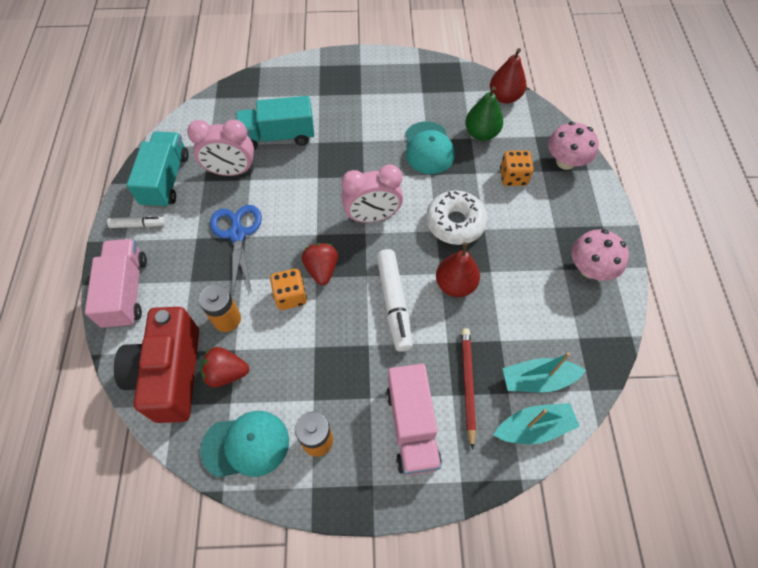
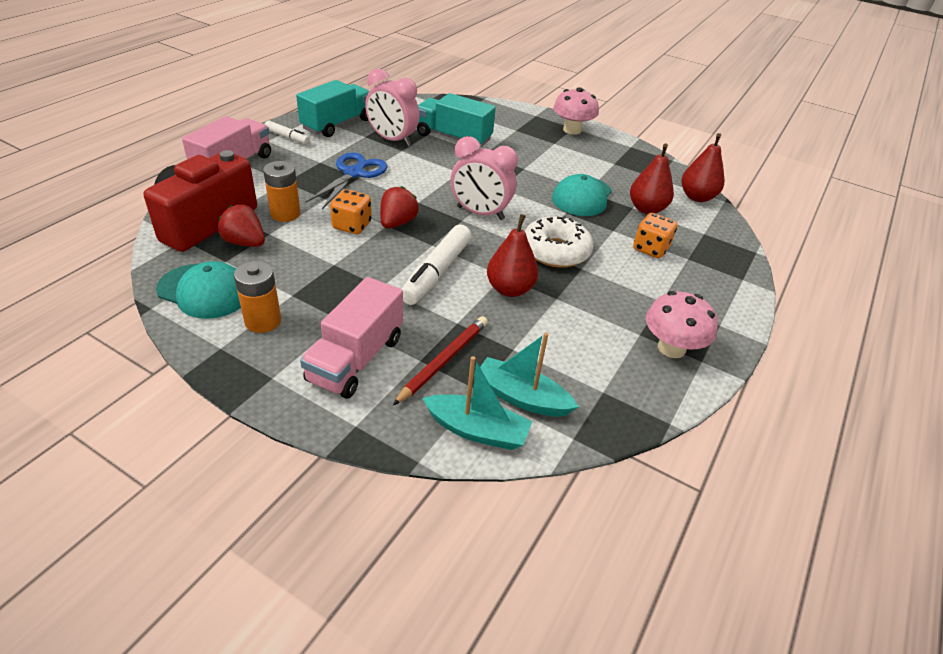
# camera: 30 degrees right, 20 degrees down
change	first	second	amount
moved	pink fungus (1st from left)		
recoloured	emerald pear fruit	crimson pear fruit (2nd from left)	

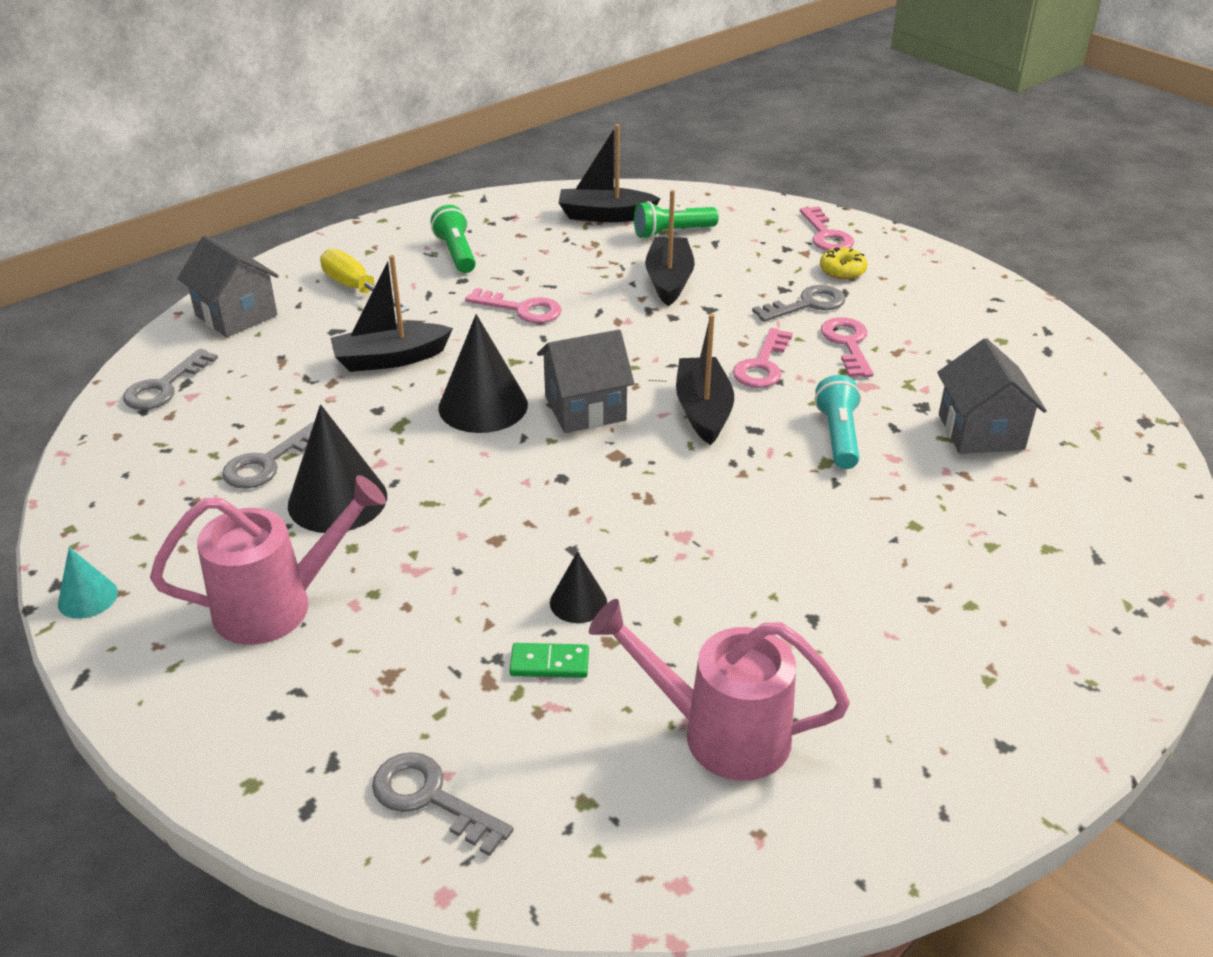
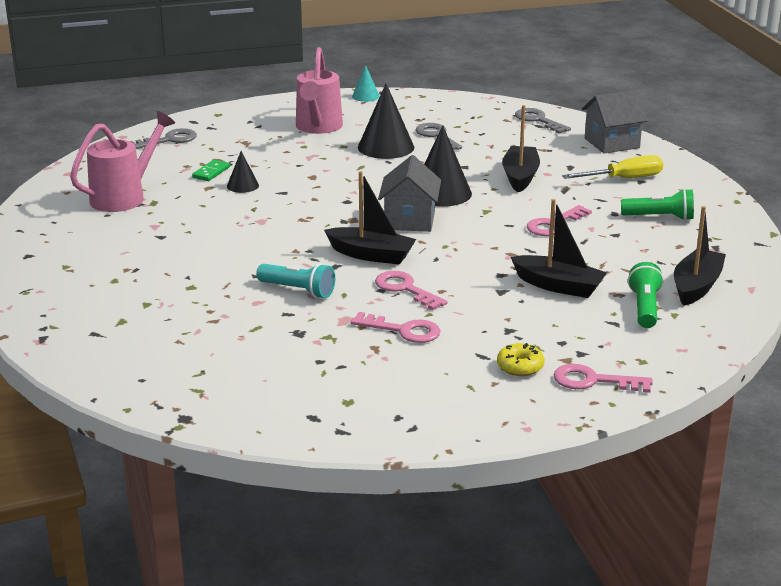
# camera: 115 degrees right, 10 degrees down
change	first	second	amount
removed	ash-grey key (4th from left)		
removed	ash-grey toy house (3rd from left)		

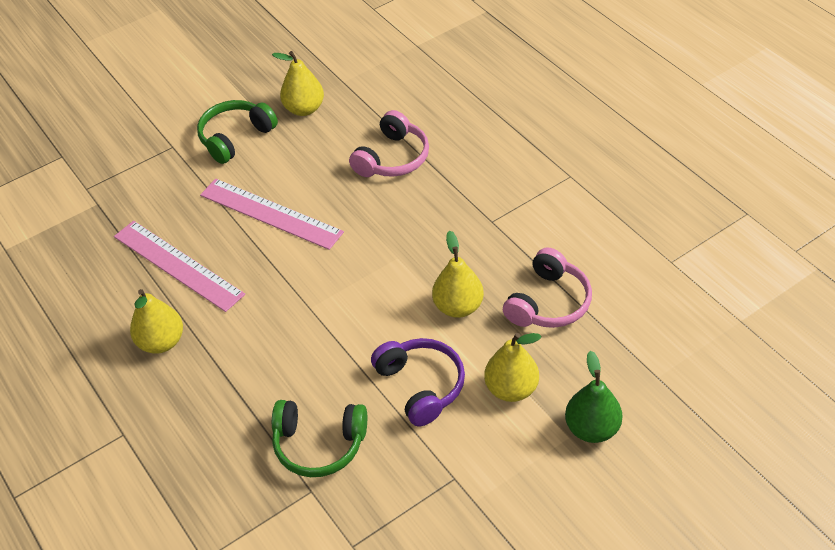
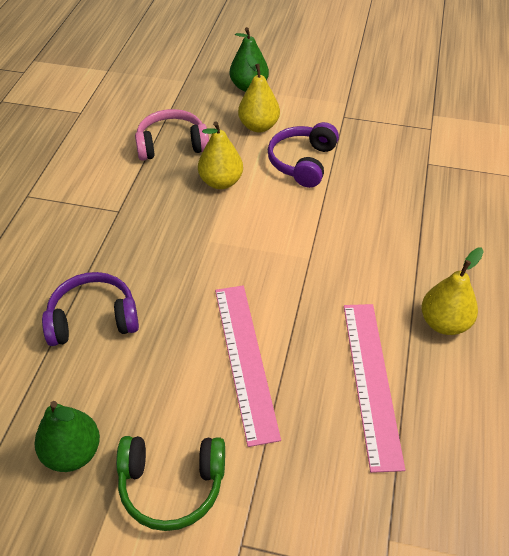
# camera: 135 degrees left, 0 degrees up
change	first	second	amount
removed	emerald headset (2nd from left)		
recoloured	golden pear fruit (2nd from left)	emerald pear fruit (1st from left)	
recoloured	pink headset (1st from left)	purple headset (1st from left)	

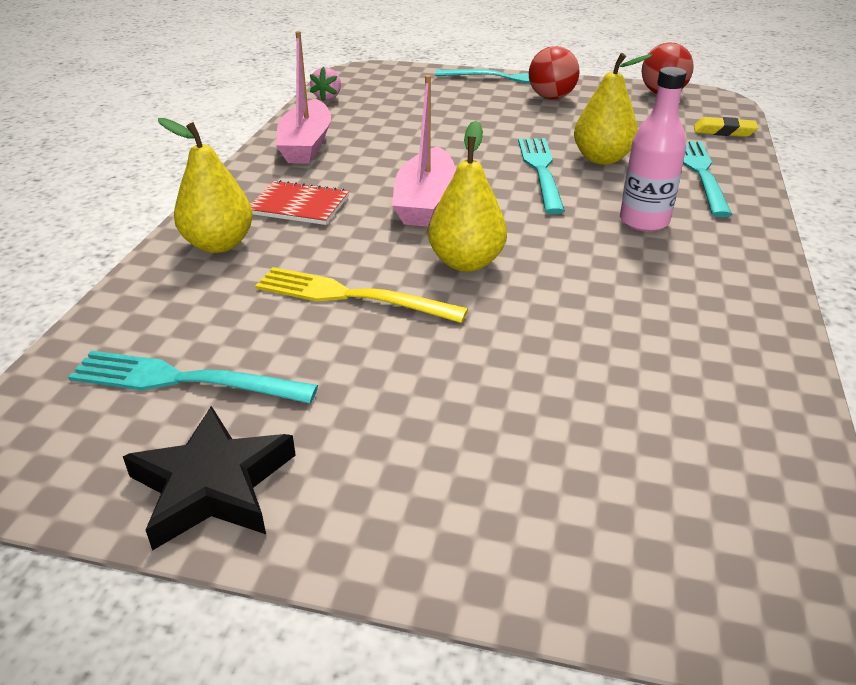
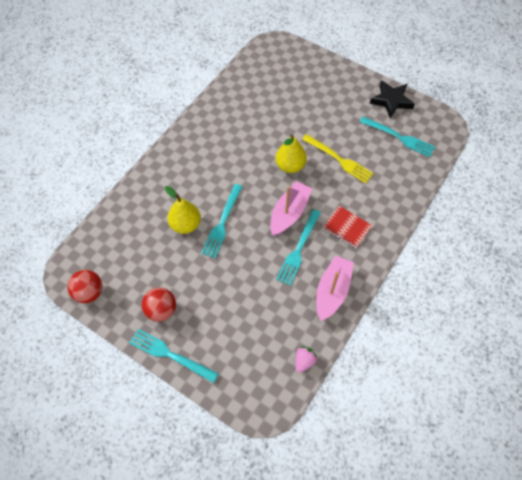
# camera: 160 degrees left, 25 degrees up
change	first	second	amount
removed	golden pear fruit (1st from left)		
removed	pink bottle		
removed	golden eraser		
moved	teal fork (4th from left in the first image)	teal fork (3rd from left)	

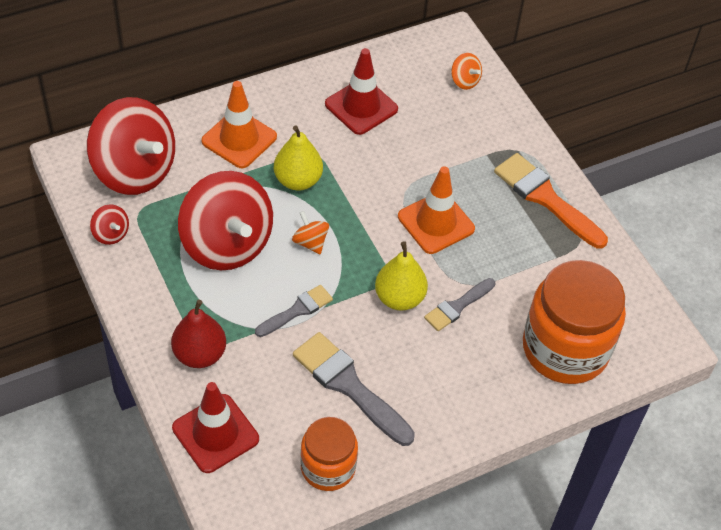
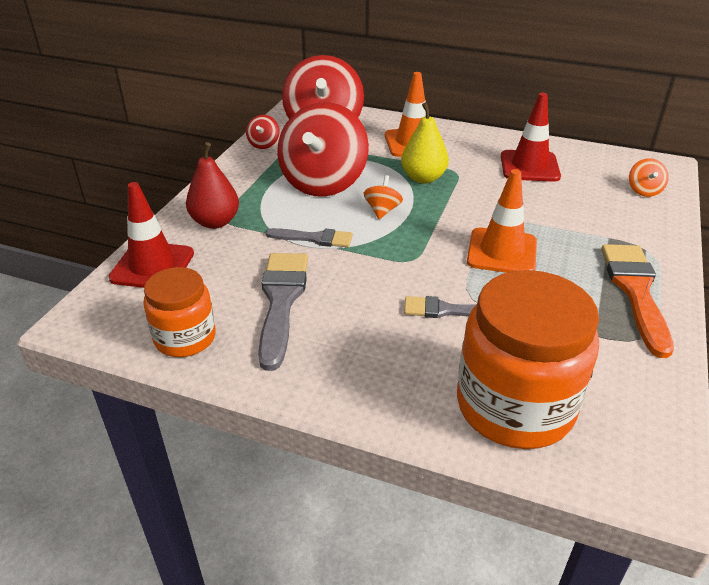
# camera: 50 degrees right, 15 degrees down
change	first	second	amount
removed	golden pear fruit (2nd from left)		

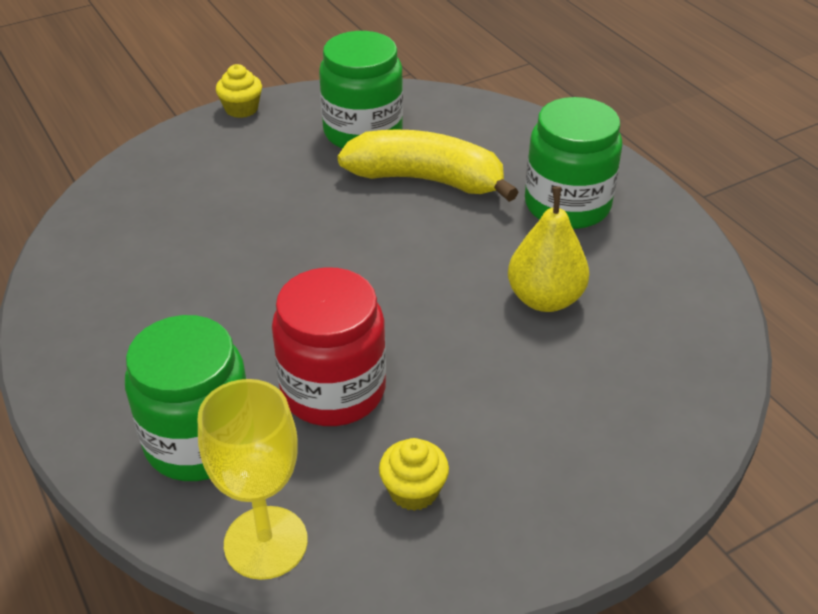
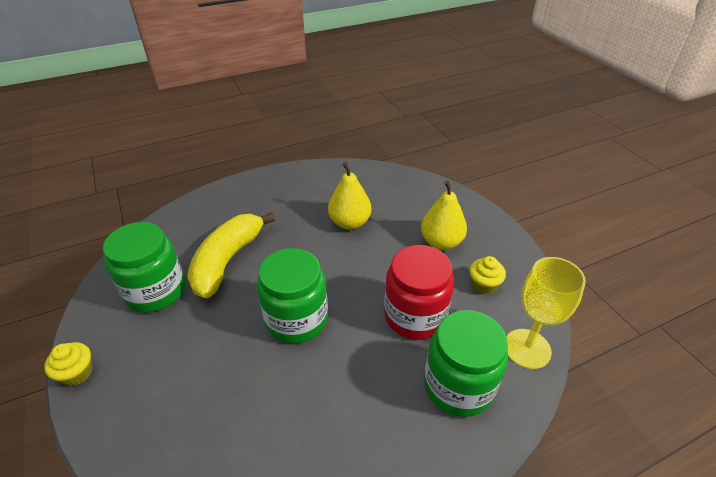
# camera: 85 degrees left, 0 degrees up
change	first	second	amount
added		golden pear fruit (2nd from left)	
moved	emerald jar (3rd from left in the first image)	emerald jar (2nd from left)	

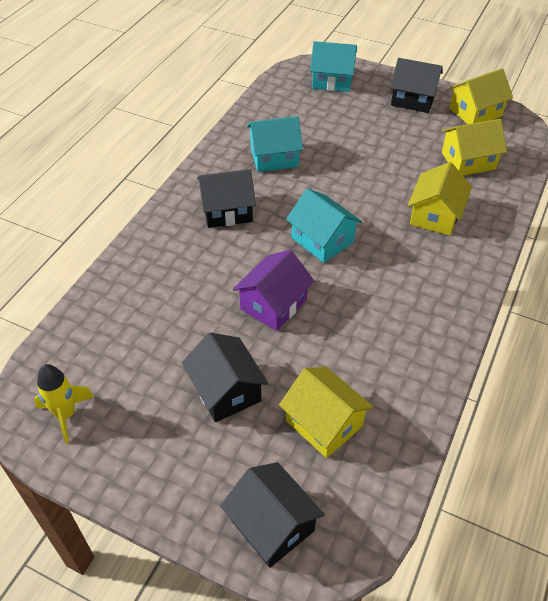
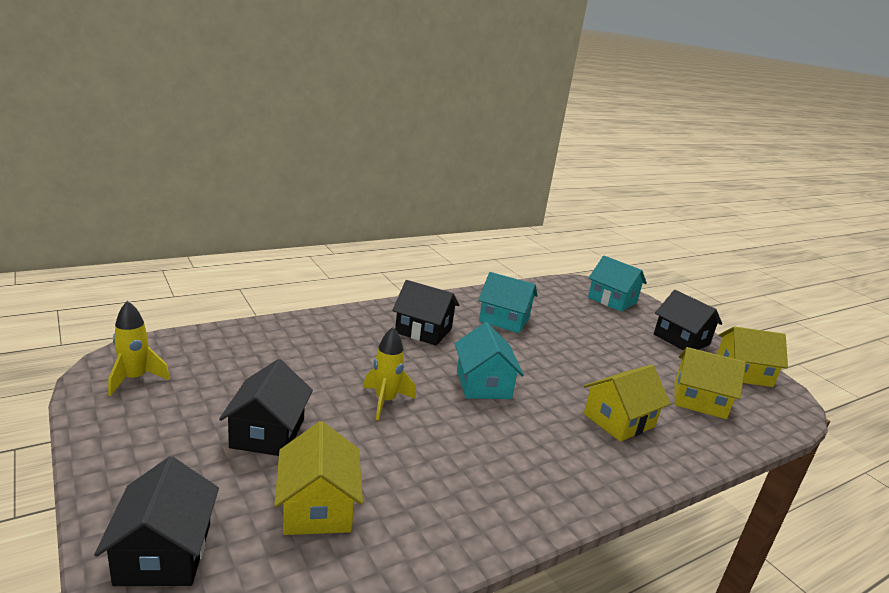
# camera: 30 degrees right, 25 degrees down
change	first	second	amount
replaced	purple toy house	golden toy rocket (2nd from left)	

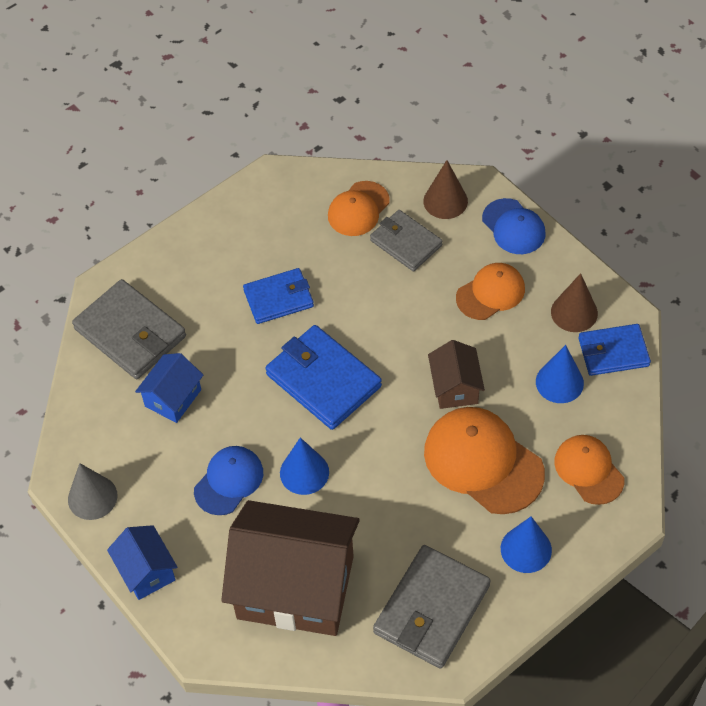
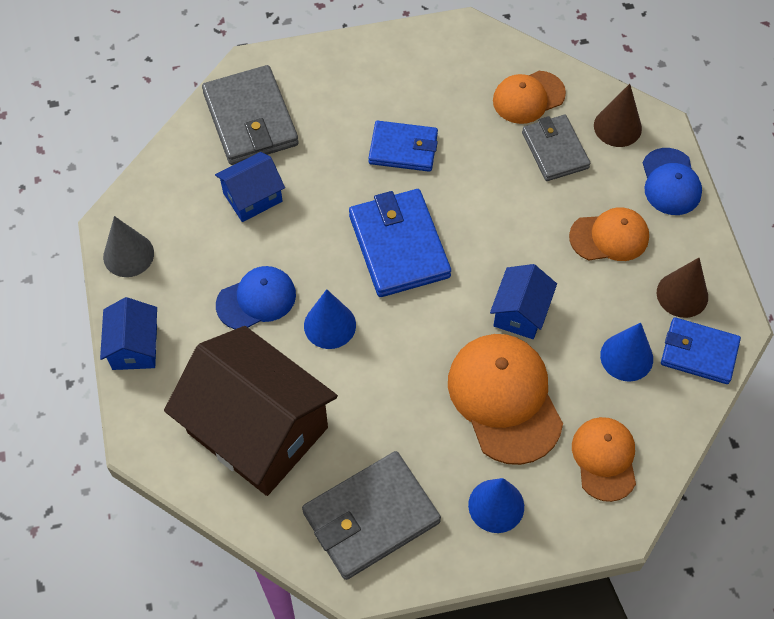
# camera: 25 degrees right, 5 degrees up
change	first	second	amount
recoloured	brown toy house (2nd from left)	blue toy house (3rd from left)	

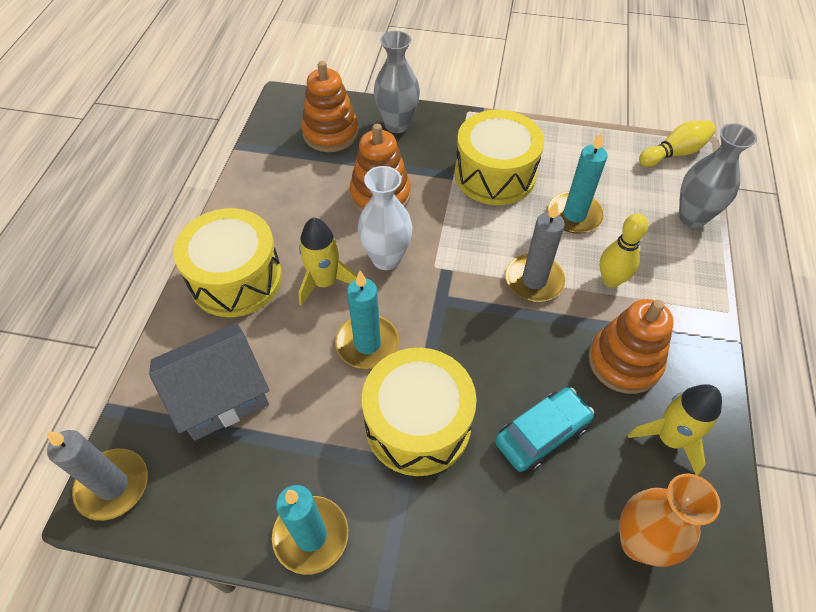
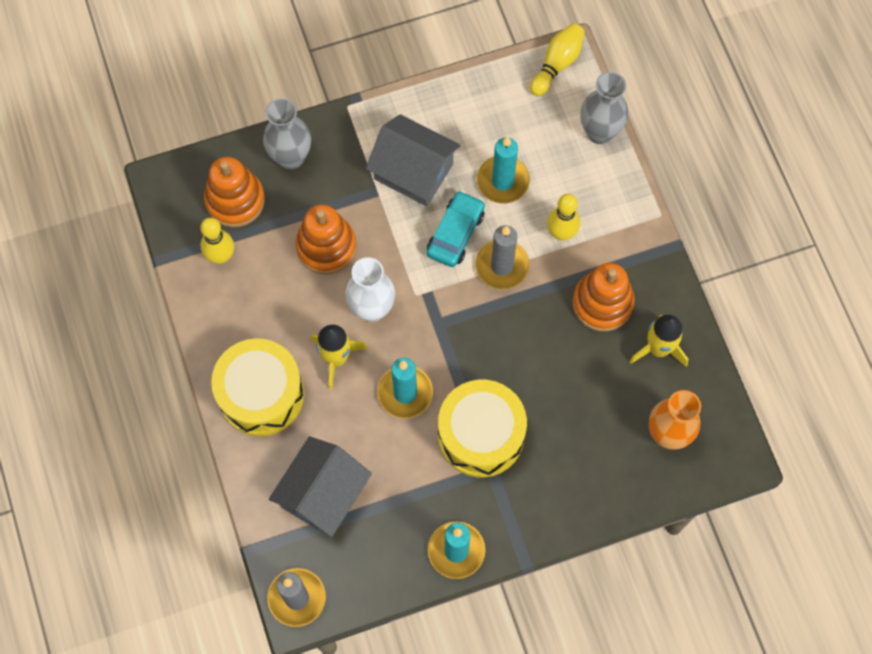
# camera: 30 degrees left, 15 degrees up
change	first	second	amount
added		golden bowling pin (1st from left)	
moved	teal automobile		
replaced	golden drum (3rd from left)	ash-grey toy house (2nd from left)	

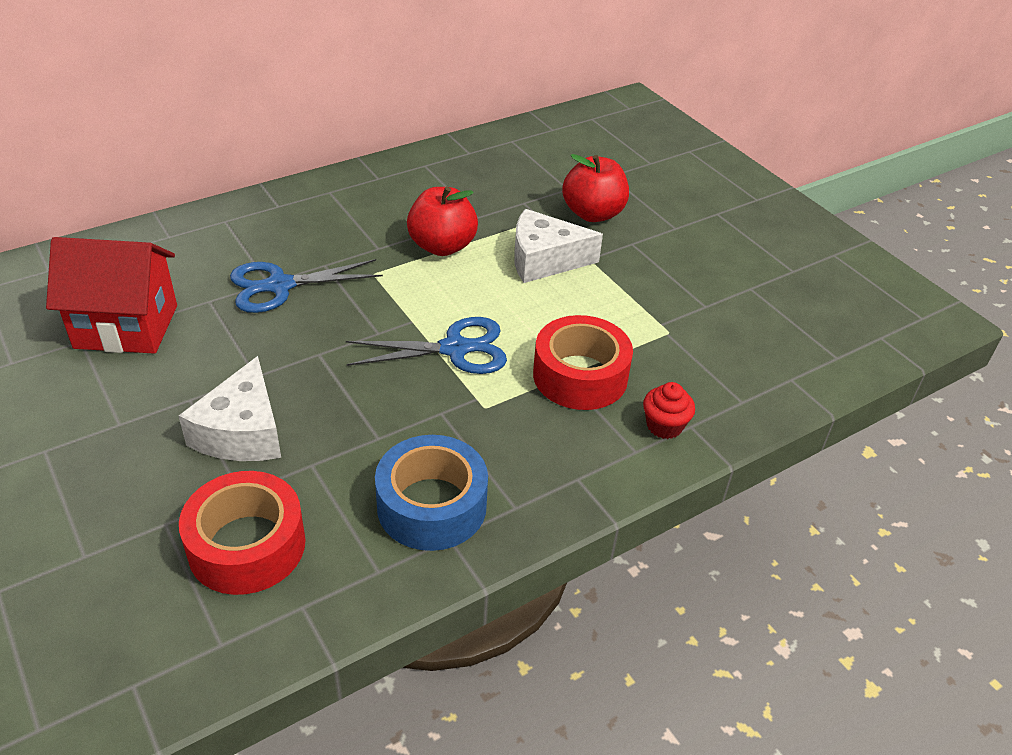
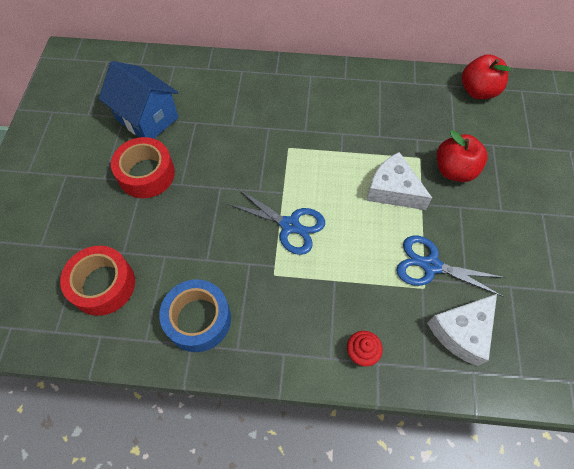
# camera: 40 degrees right, 20 degrees up
change	first	second	amount
moved	pure white cheese wedge (1st from left in the first image)	pure white cheese wedge (2nd from left)	
moved	blue pair of scissors (1st from left in the first image)	blue pair of scissors (2nd from left)	
moved	crimson apple (1st from left in the first image)	crimson apple (2nd from left)	
moved	crimson sticky tape (2nd from left)		
recoloured	crimson toy house	blue toy house	

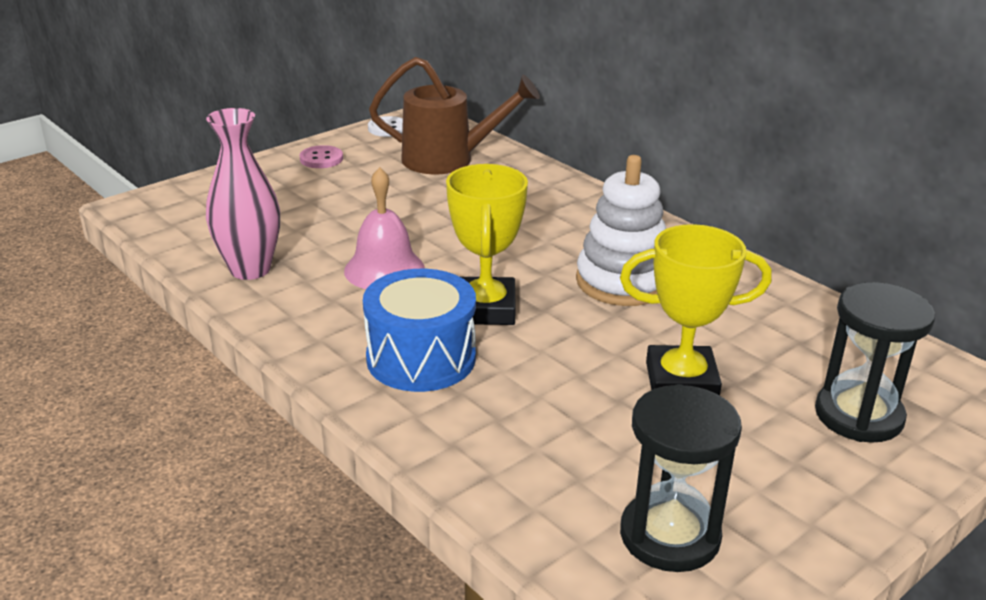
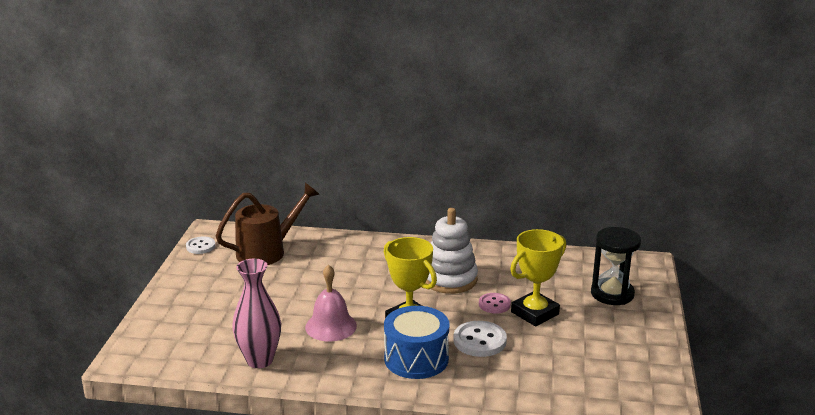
# camera: 40 degrees left, 5 degrees down
change	first	second	amount
removed	ebony sand timer (1st from left)		
added		pure white button (2nd from left)	
moved	pink button		

